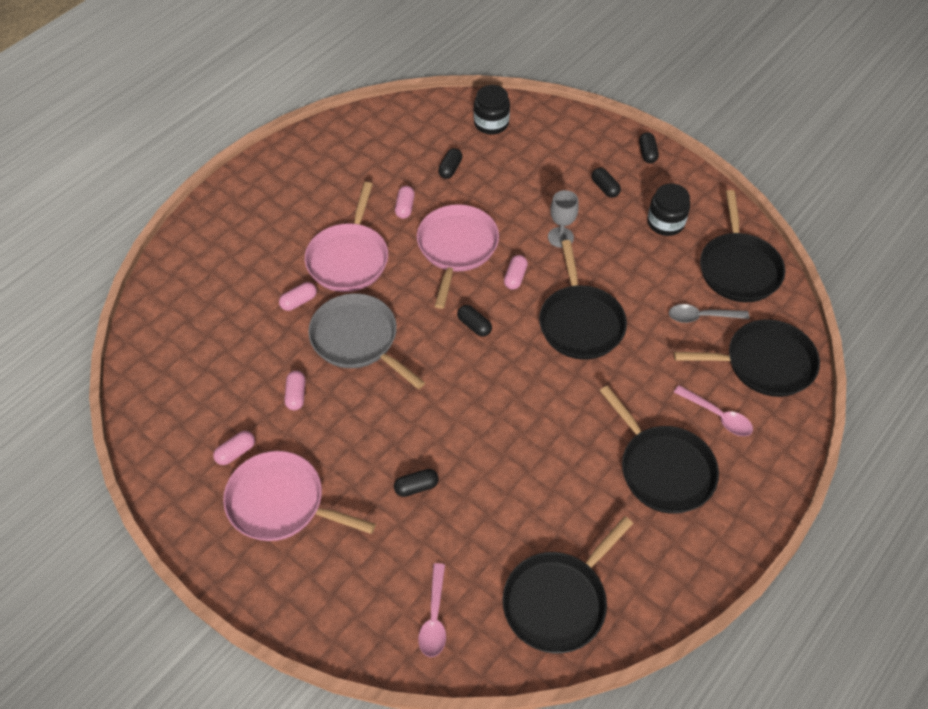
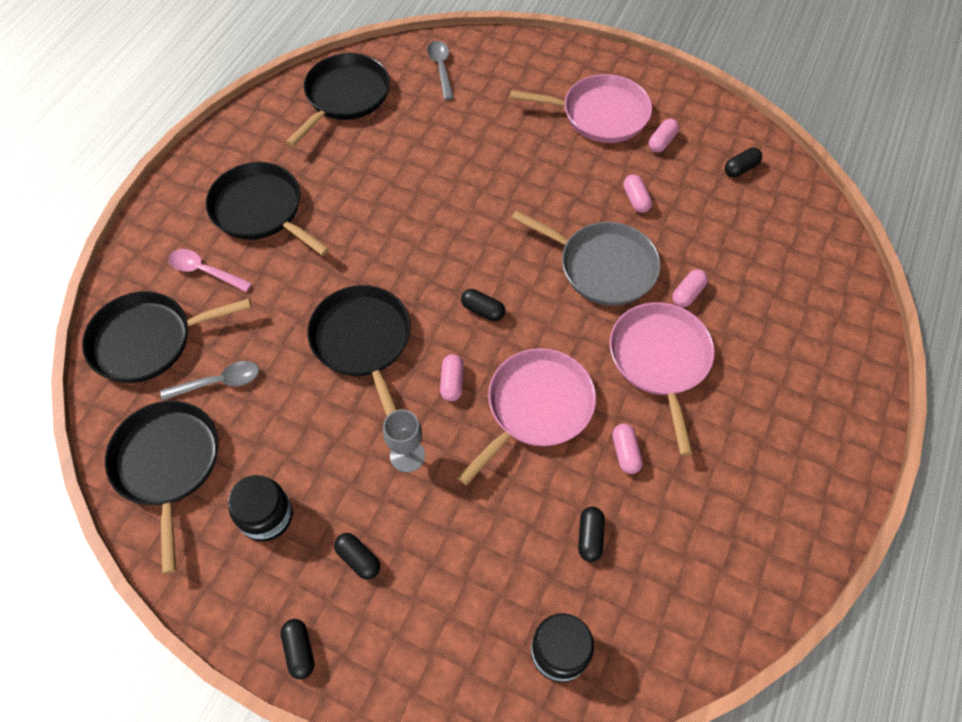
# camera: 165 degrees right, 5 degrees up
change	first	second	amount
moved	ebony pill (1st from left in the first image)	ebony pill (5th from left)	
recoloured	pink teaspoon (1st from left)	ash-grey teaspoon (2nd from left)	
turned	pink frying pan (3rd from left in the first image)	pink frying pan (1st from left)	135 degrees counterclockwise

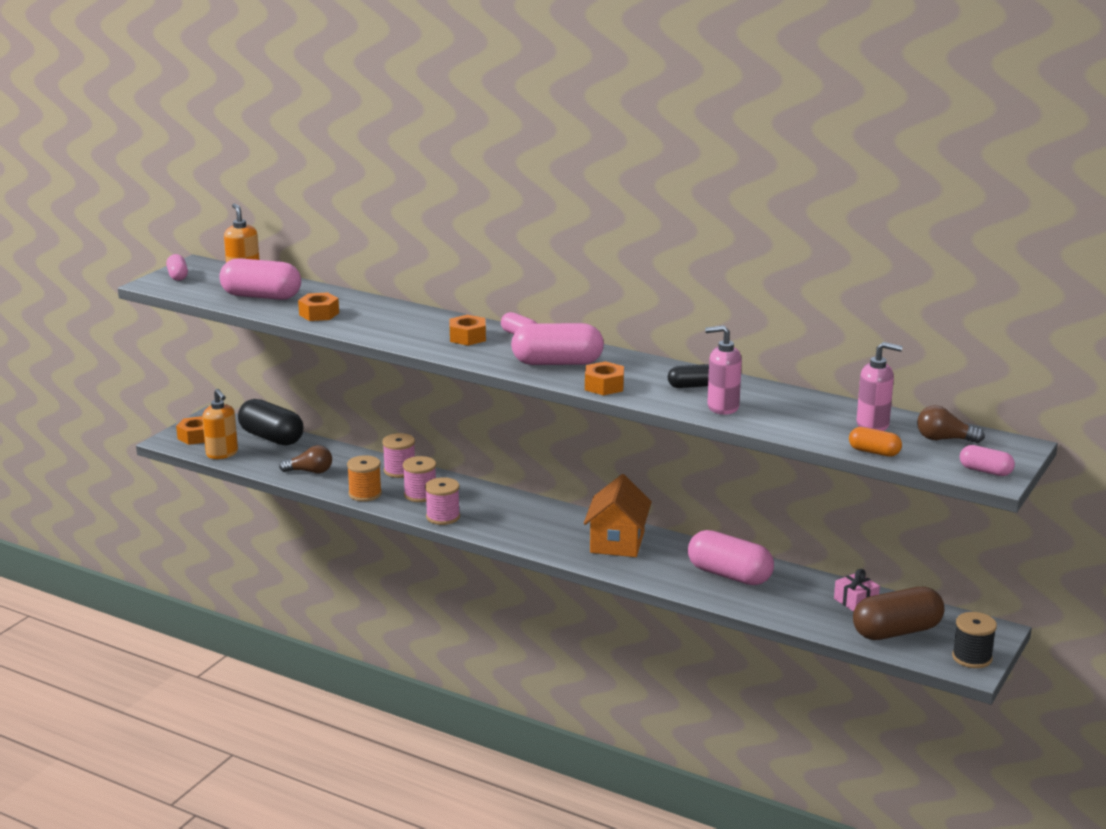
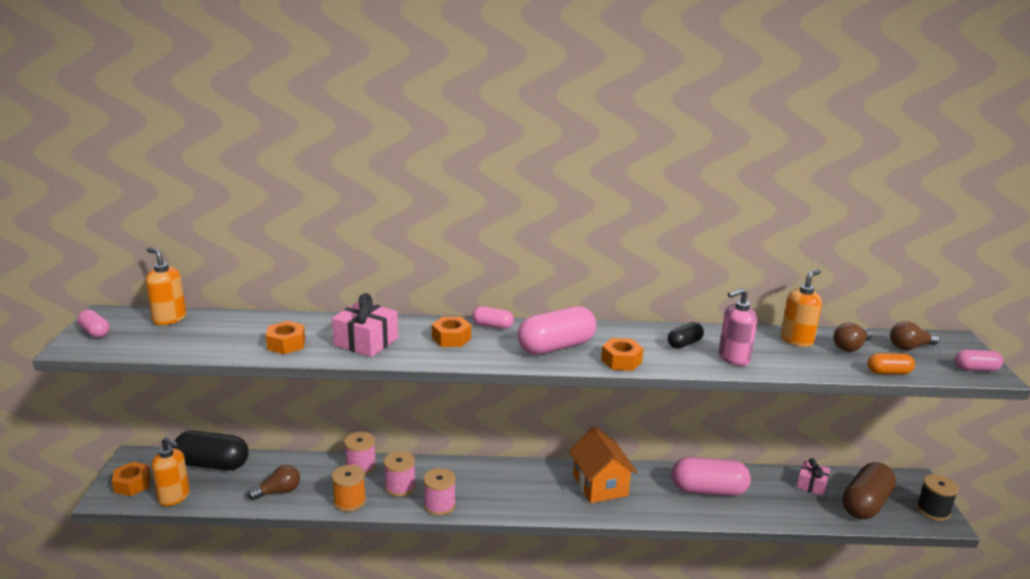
# camera: 30 degrees left, 0 degrees up
change	first	second	amount
removed	pink pill (2nd from left)		
added		pink present (1st from left)	
added		orange-coloured pump bottle (3rd from left)	
replaced	pink pump bottle (2nd from left)	brown lightbulb (2nd from left)	

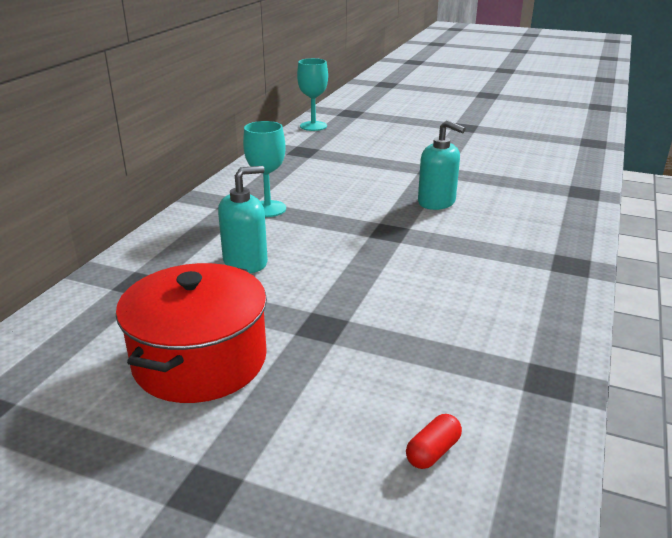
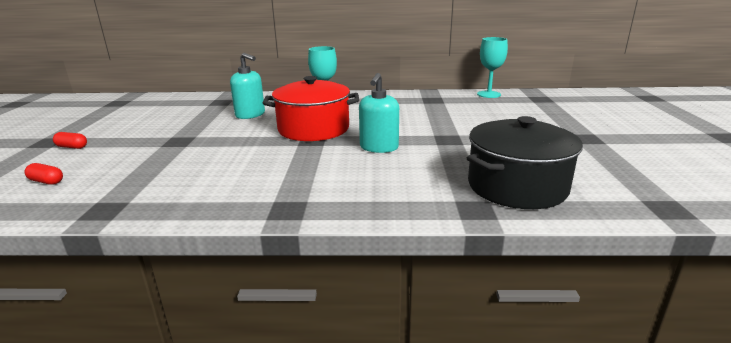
# camera: 70 degrees right, 5 degrees down
change	first	second	amount
added		crimson pill (2nd from left)	
added		ebony pot	
moved	crimson pot		

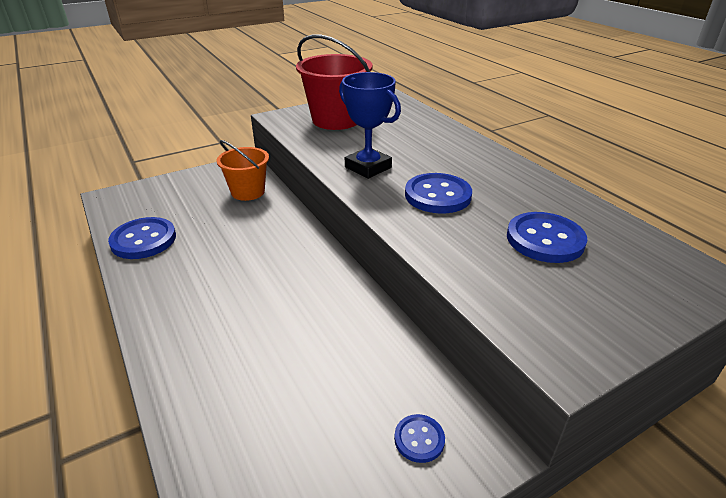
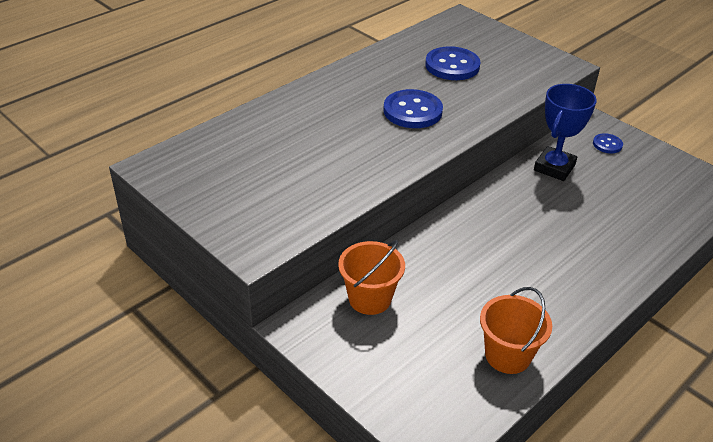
# camera: 105 degrees left, 5 degrees up
change	first	second	amount
removed	crimson bucket		
moved	blue trophy		
replaced	blue button (1st from left)	orange-coloured bucket (2nd from left)	

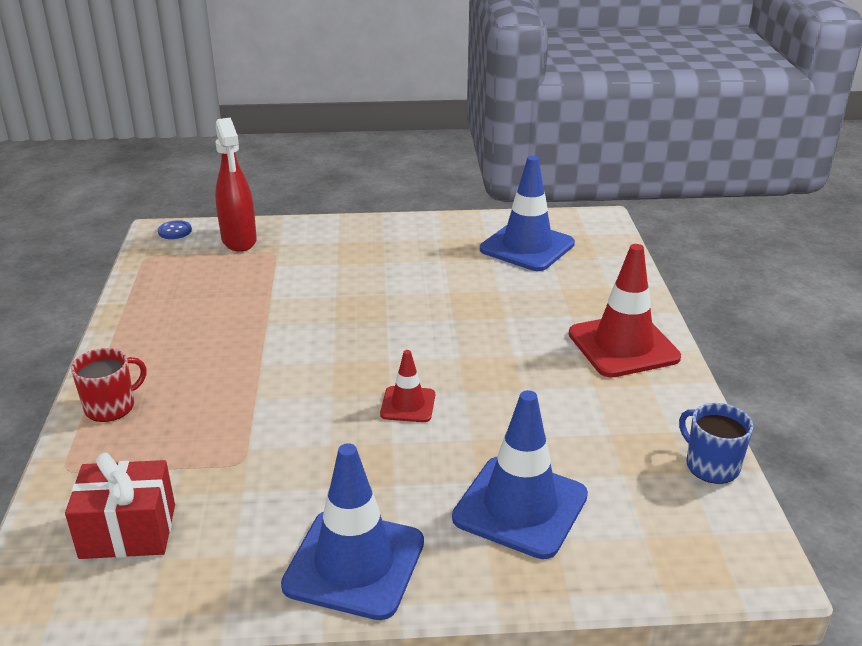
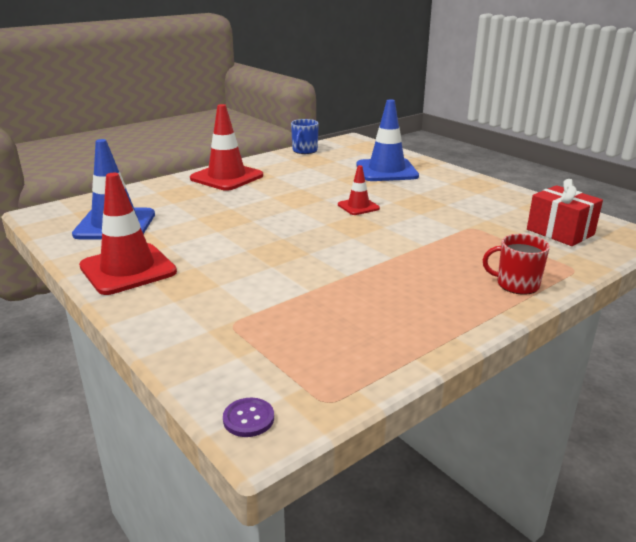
# camera: 125 degrees left, 5 degrees down
change	first	second	amount
removed	crimson spray bottle		
removed	blue traffic cone (1st from left)		
added		crimson traffic cone (1st from left)	
recoloured	blue button	purple button	

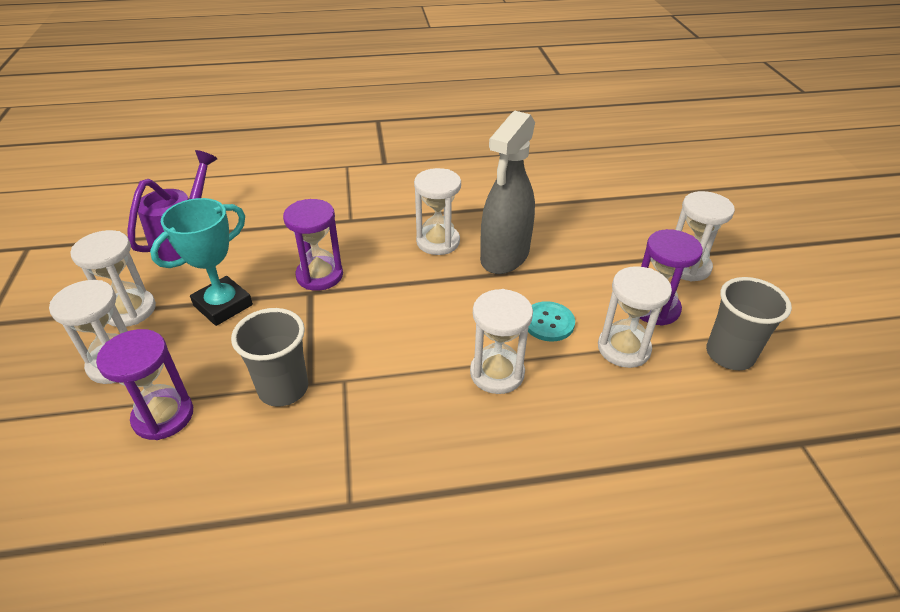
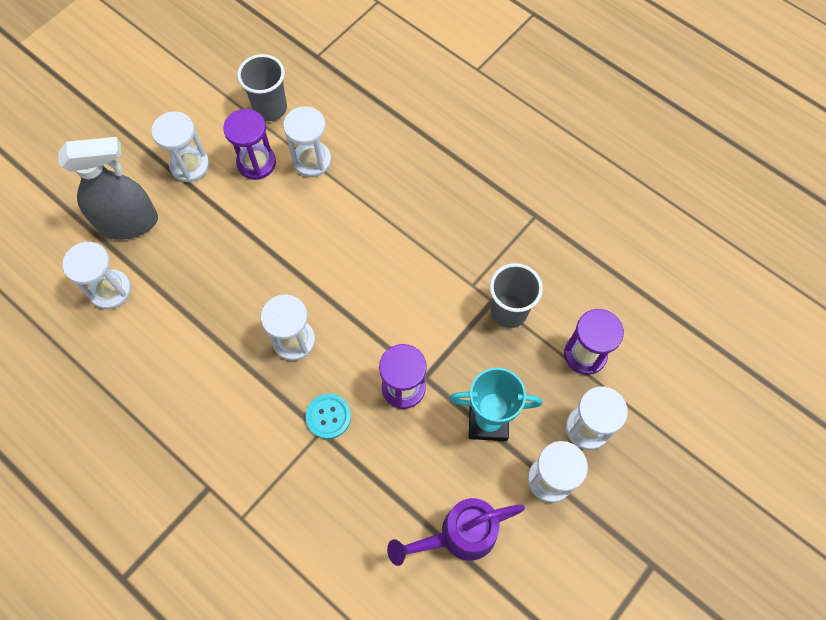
# camera: 130 degrees left, 25 degrees up
change	first	second	amount
moved	pure white sand timer (4th from left in the first image)	pure white sand timer (1st from left)	
moved	ash-grey spray bottle		
moved	teal button		

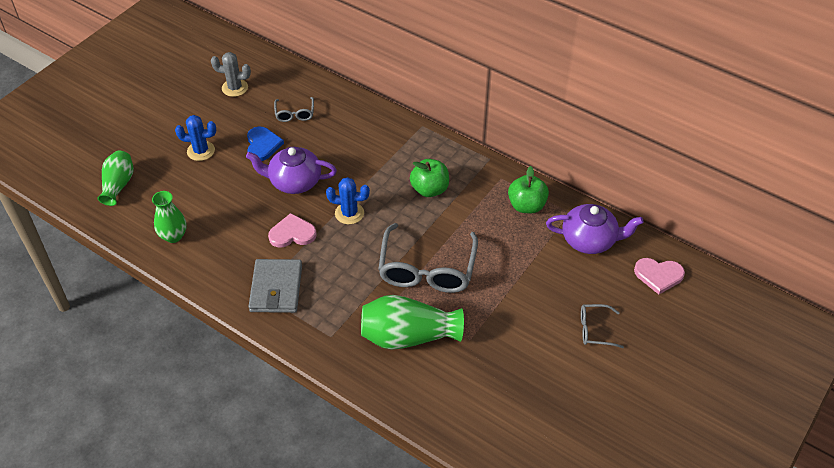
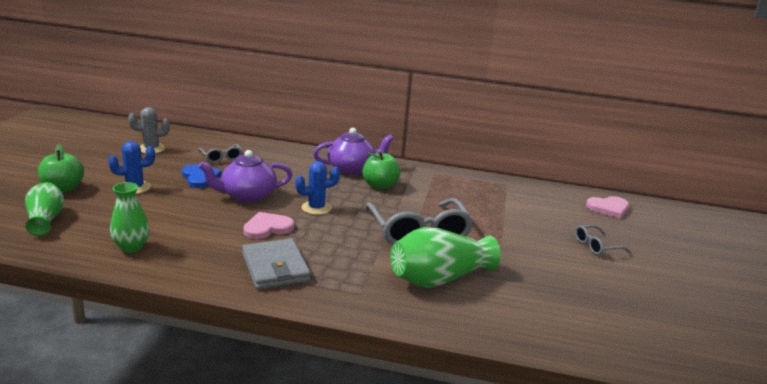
# camera: 25 degrees left, 25 degrees down
change	first	second	amount
moved	emerald apple (2nd from left in the first image)	emerald apple (1st from left)	
moved	purple teapot (2nd from left)		

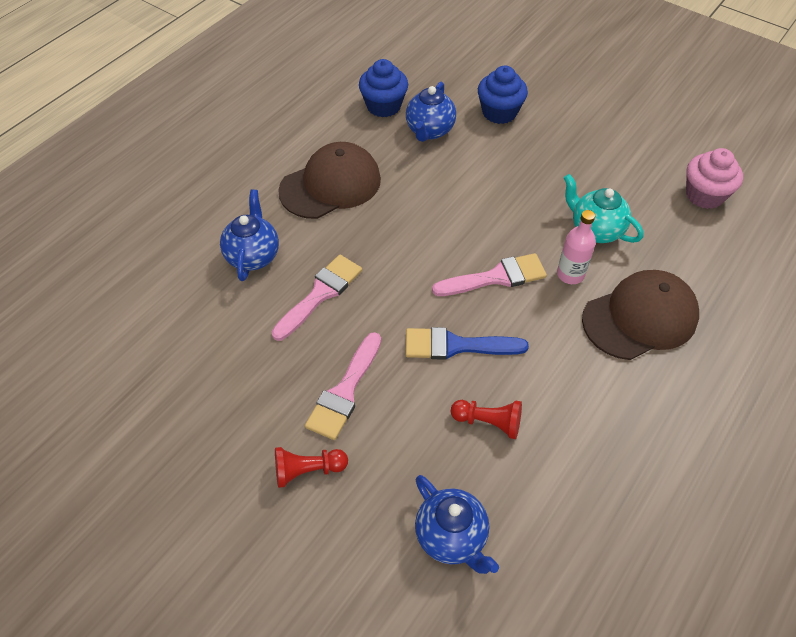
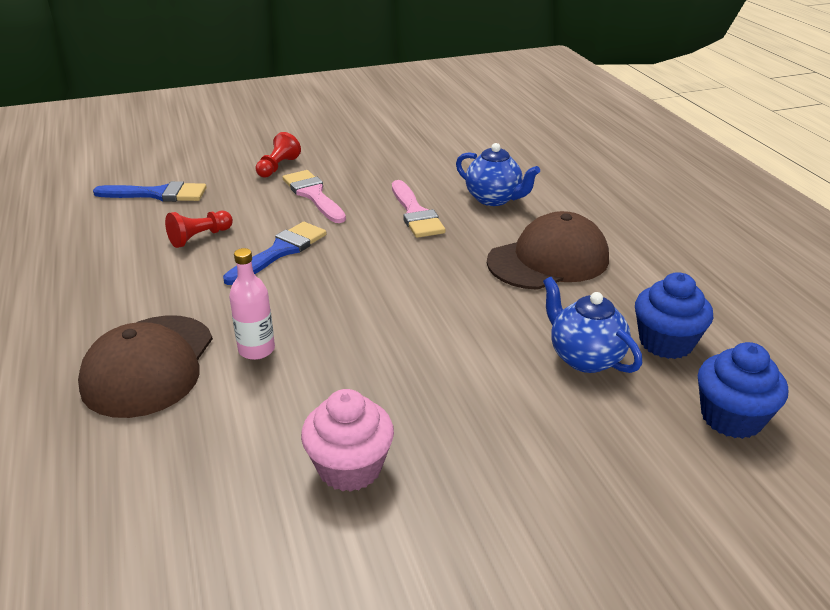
# camera: 125 degrees right, 20 degrees down
change	first	second	amount
removed	pink paintbrush (3rd from left)		
removed	teal teapot		
moved	blue muffin (2nd from left)		
moved	pink muffin		
replaced	blue teapot (3rd from left)	blue paintbrush (1st from left)	
turned	brown peaked cap (1st from left in the first image)	brown peaked cap (2nd from left)	120 degrees counterclockwise

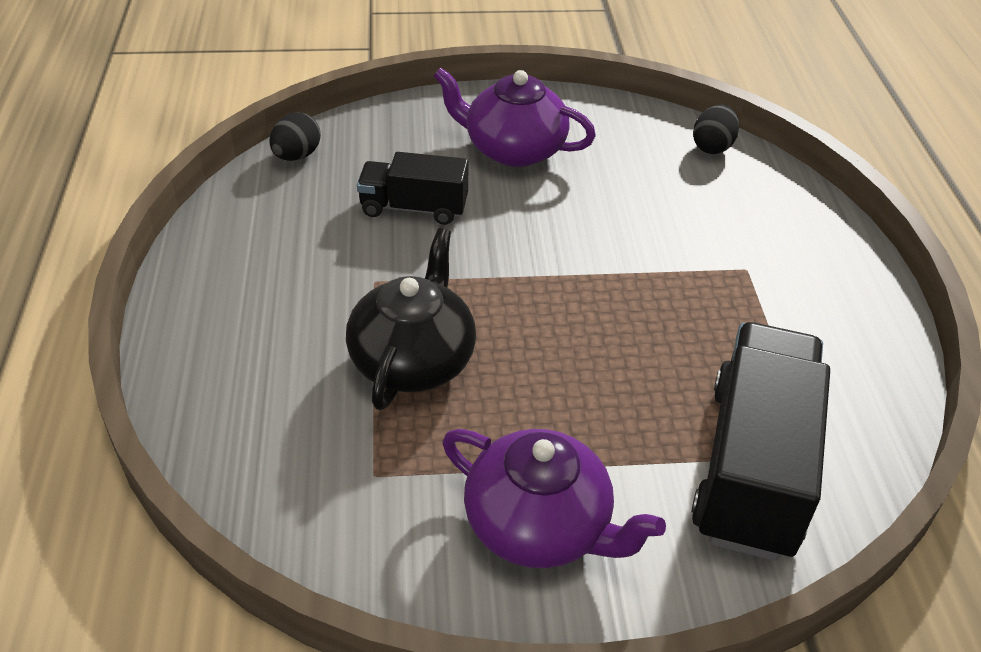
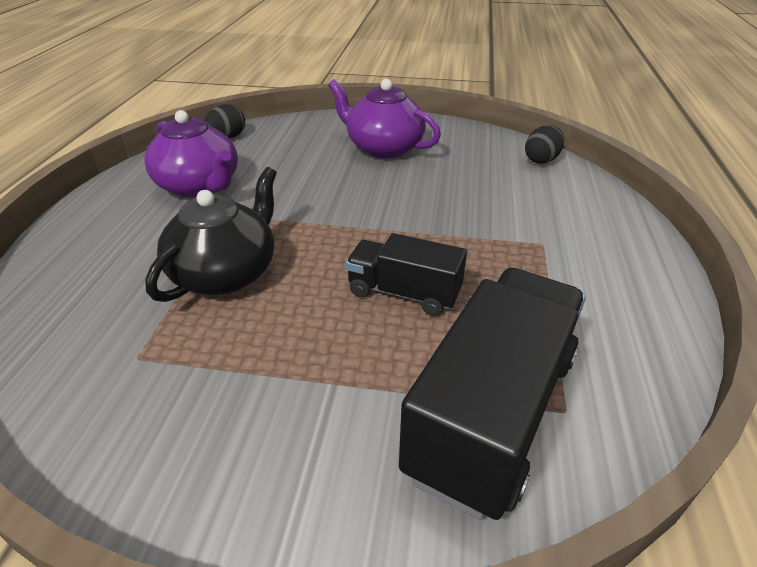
# camera: 15 degrees right, 5 degrees down
change	first	second	amount
moved	ebony toy truck (1st from left)		
moved	purple teapot (2nd from left in the first image)	purple teapot (1st from left)	

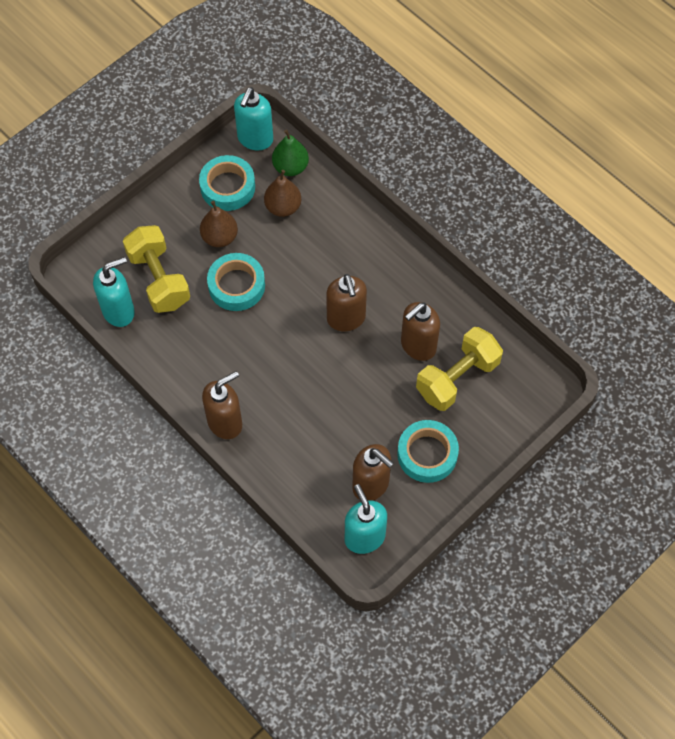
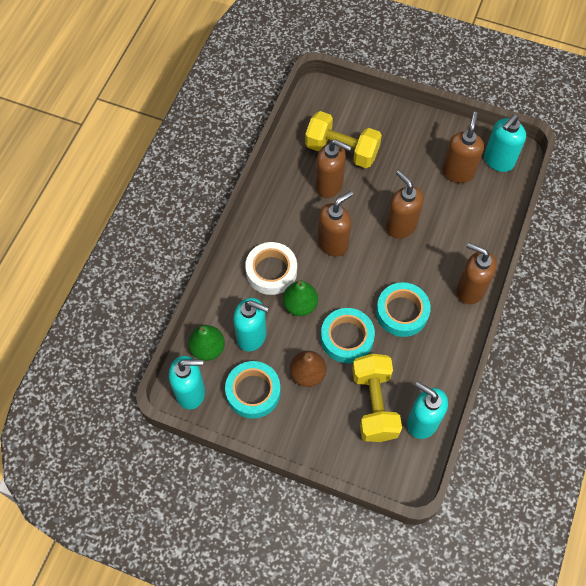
# camera: 115 degrees left, 0 degrees up
change	first	second	amount
added		pure white sticky tape	
added		emerald pear fruit (2nd from left)	
added		brown pump bottle (3rd from left)	
moved	teal sticky tape (3rd from left)		
replaced	brown pear fruit (2nd from left)	teal pump bottle (2nd from left)	
turned	golden free weight (1st from left in the first image)	golden free weight (2nd from left)	45 degrees counterclockwise

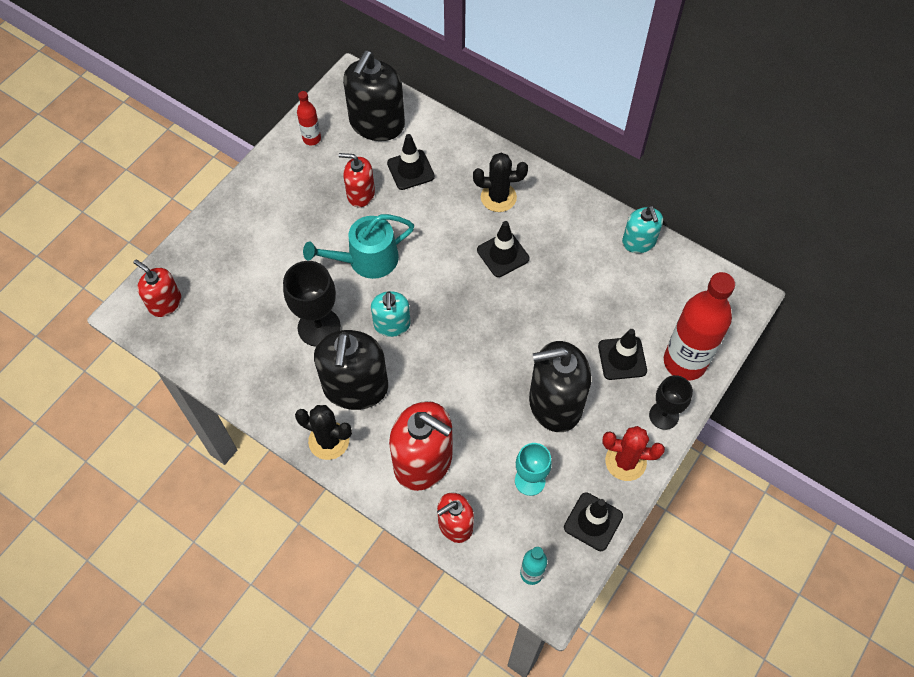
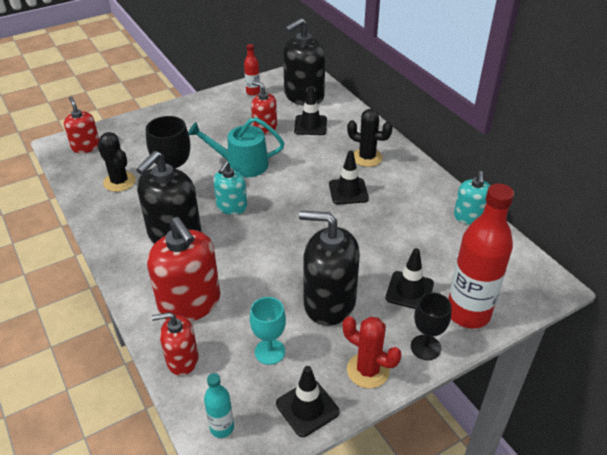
# camera: 25 degrees right, 20 degrees down
change	first	second	amount
moved	ebony saguaro cactus (1st from left)		

